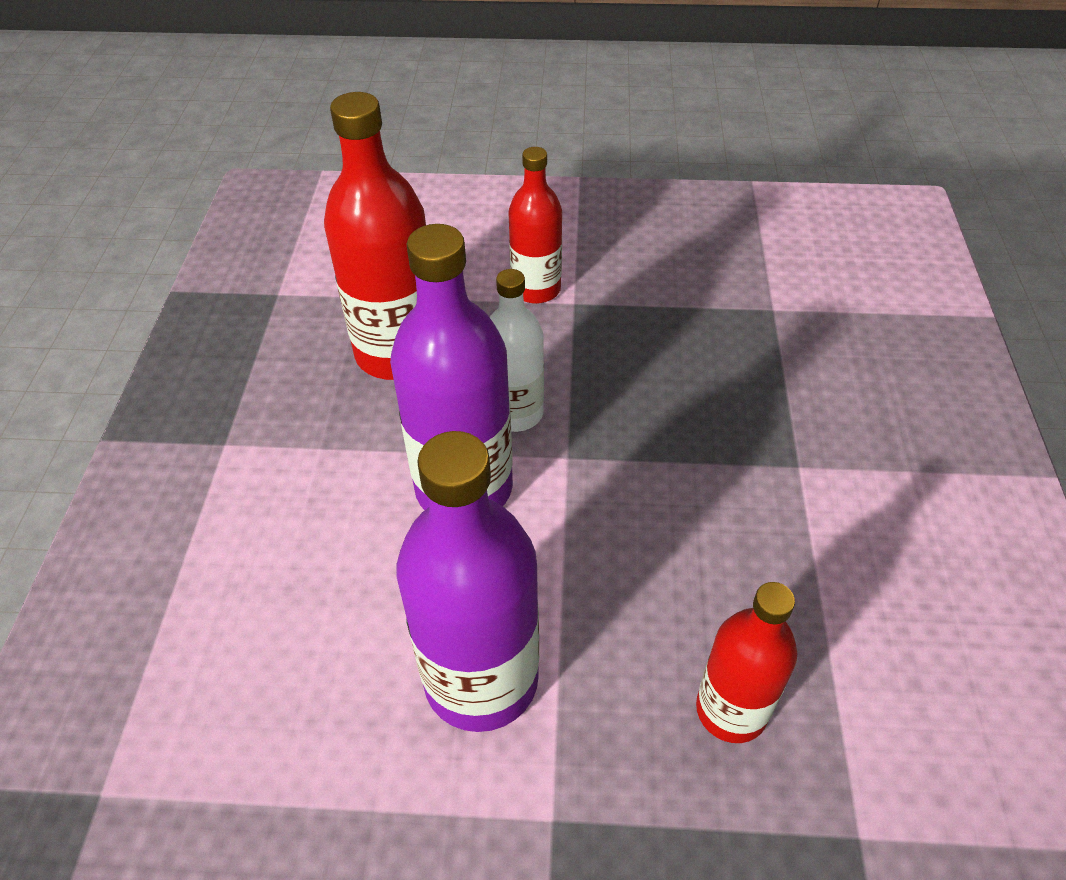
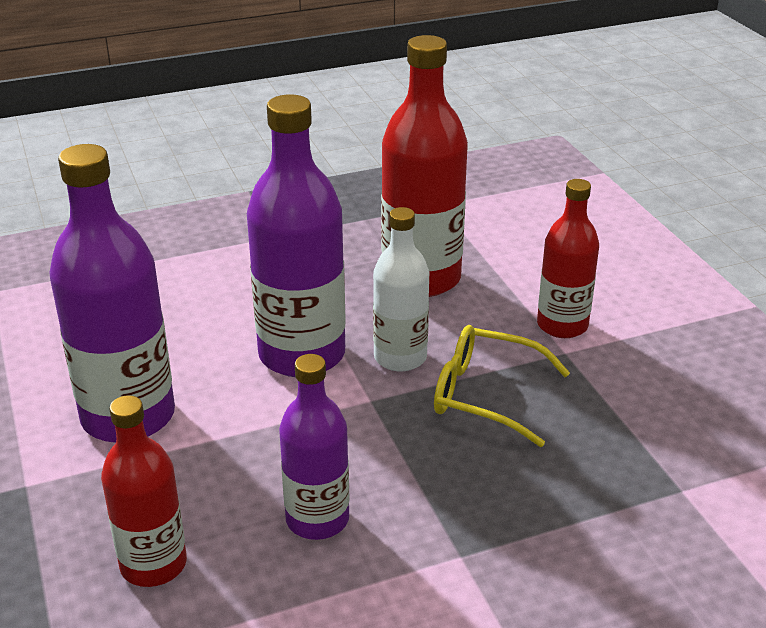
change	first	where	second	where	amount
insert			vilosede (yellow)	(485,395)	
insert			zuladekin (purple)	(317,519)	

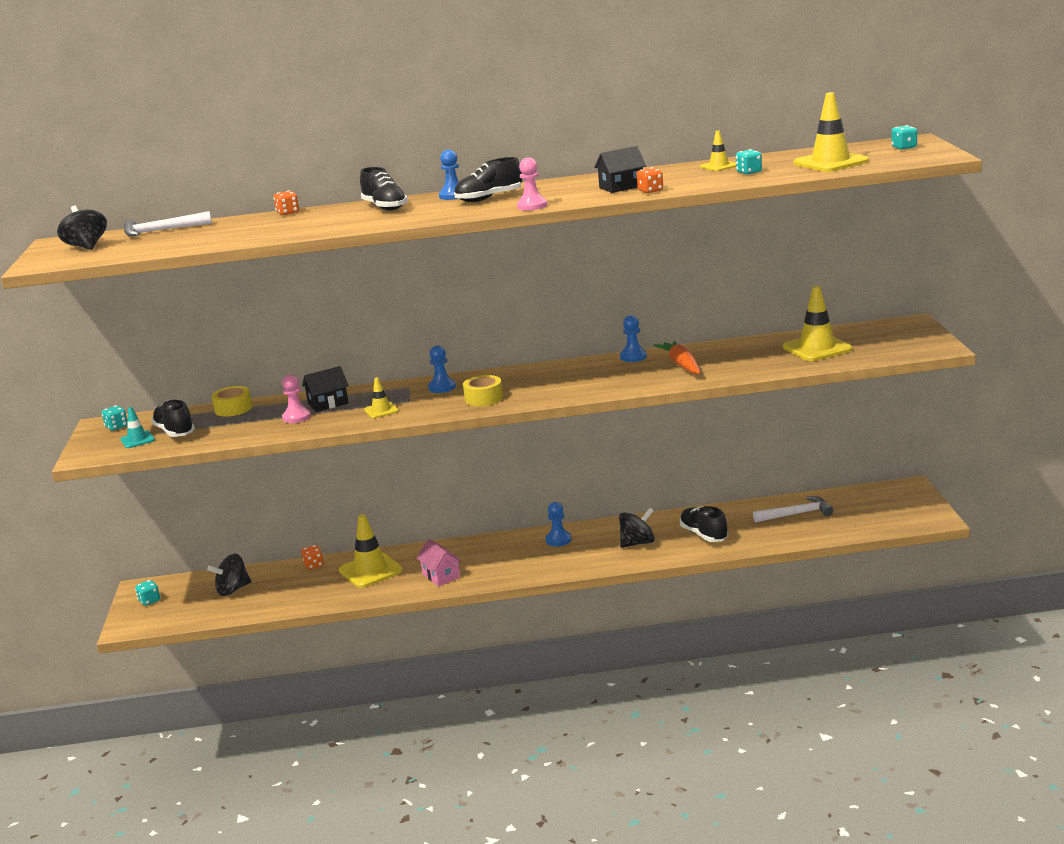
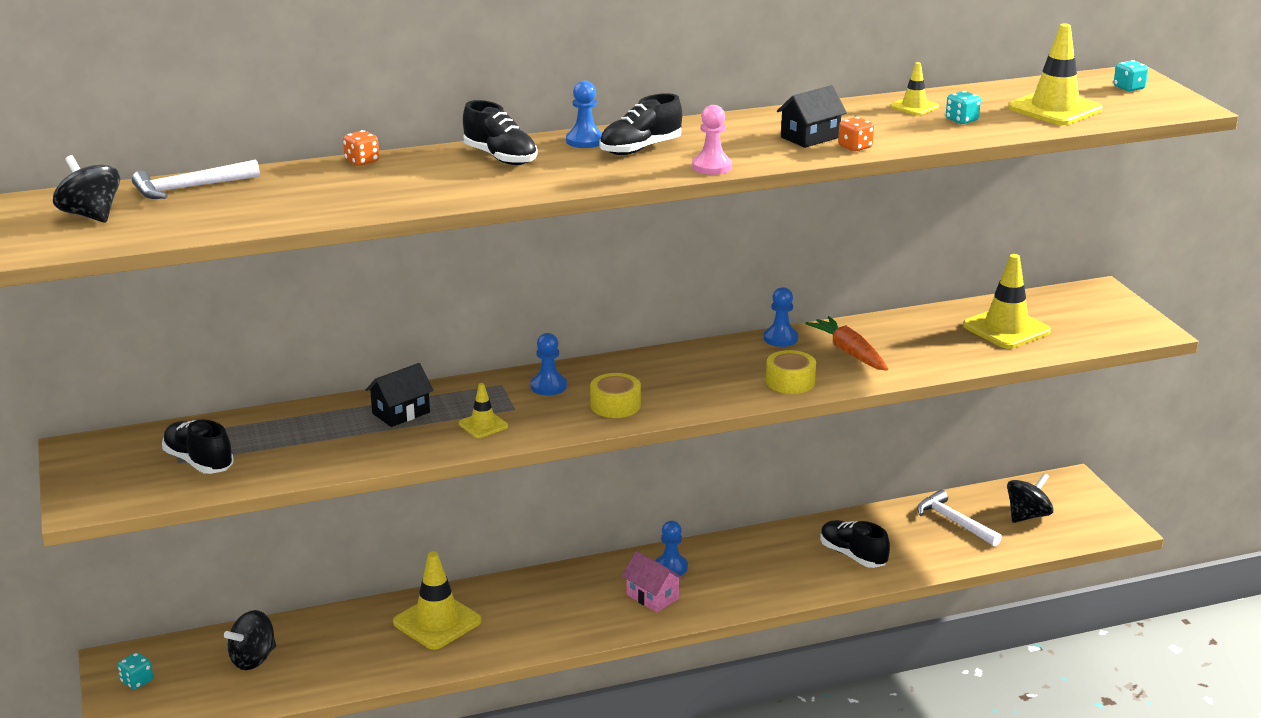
change	first	where	second	where	amount
delete	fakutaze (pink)	(296,417)			
move	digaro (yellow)	(233,409)		(790,381)	
delete	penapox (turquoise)	(117,427)			
delete	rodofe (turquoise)	(137,440)			
rotate	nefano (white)	(796,514)		(954,522)	105 degrees counterclockwise
move	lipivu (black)	(637,543)		(1027,516)	
move	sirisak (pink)	(441,576)		(652,597)	
delete	penapox (orange)	(313,565)			

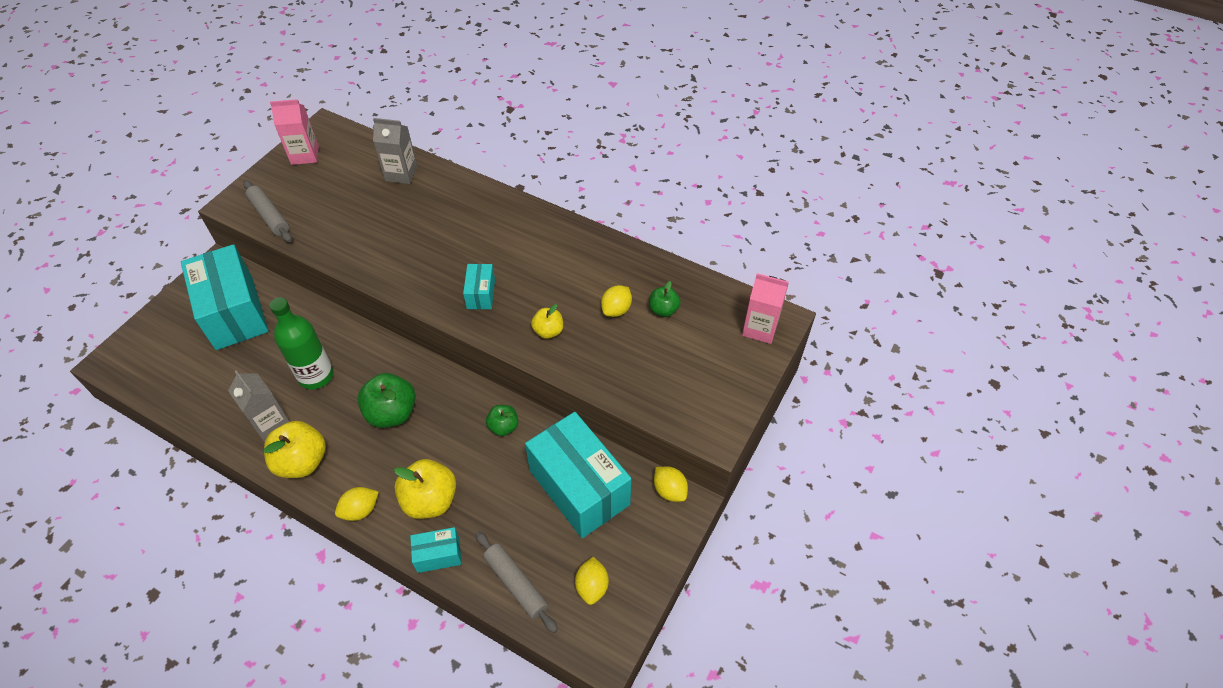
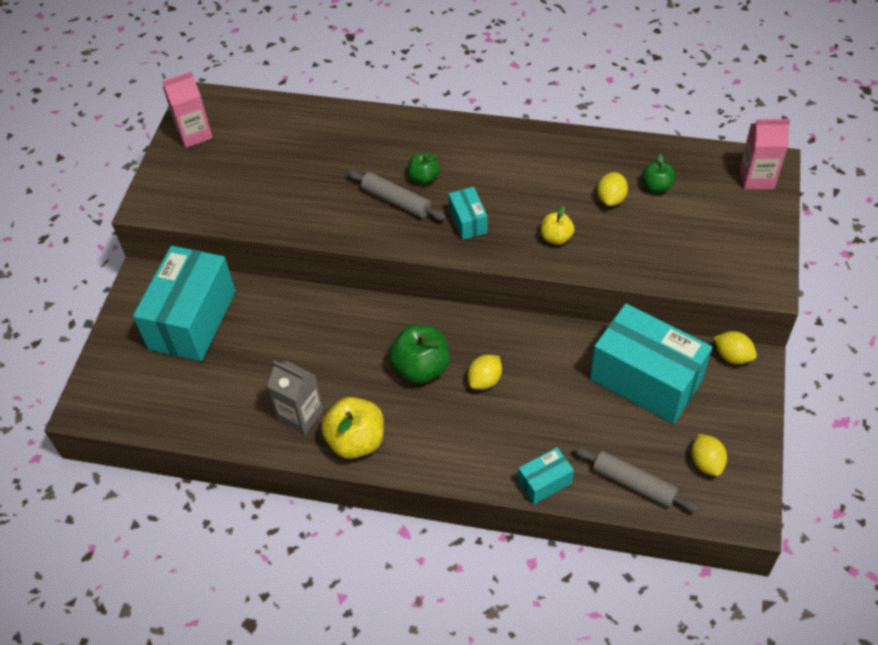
change	first	where	second	where	amount
delete	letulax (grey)	(401,174)			
move	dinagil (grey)	(269,216)		(396,201)	
rotate	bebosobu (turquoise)	(234,312)		(193,320)	60 degrees clockwise
delete	zuladekin (green)	(316,376)			
move	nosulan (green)	(503,427)		(423,178)	
delete	nosulan (yellow)	(430,500)			
move	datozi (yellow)	(360,510)		(485,380)	

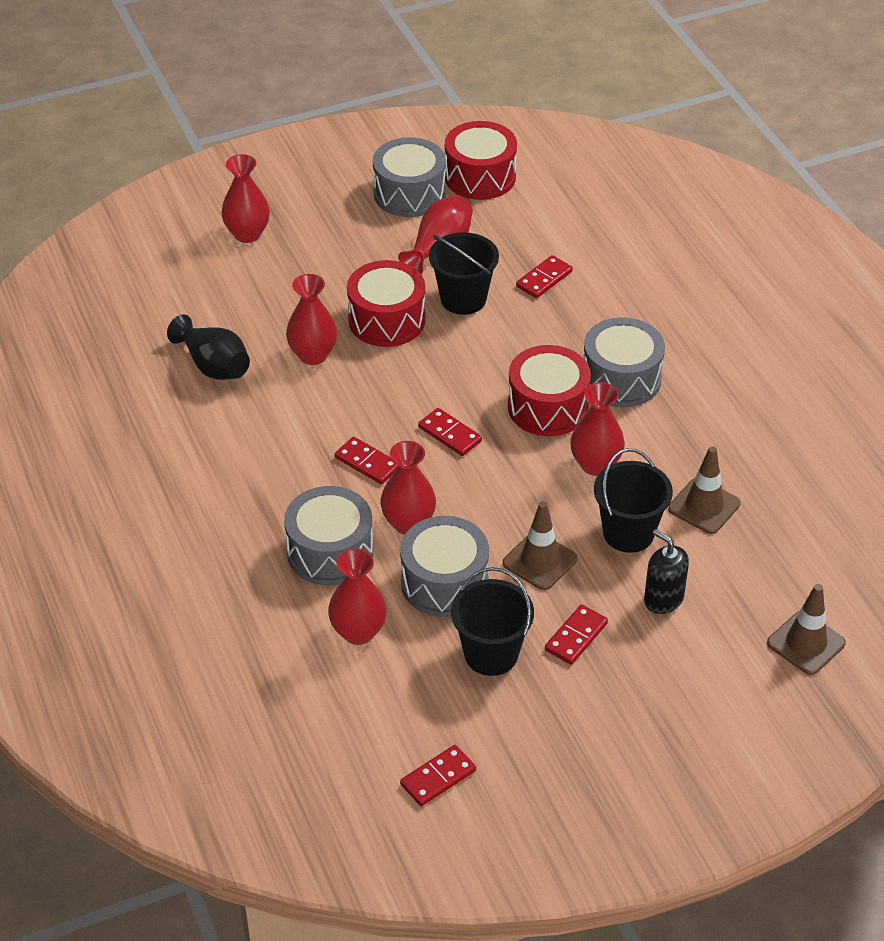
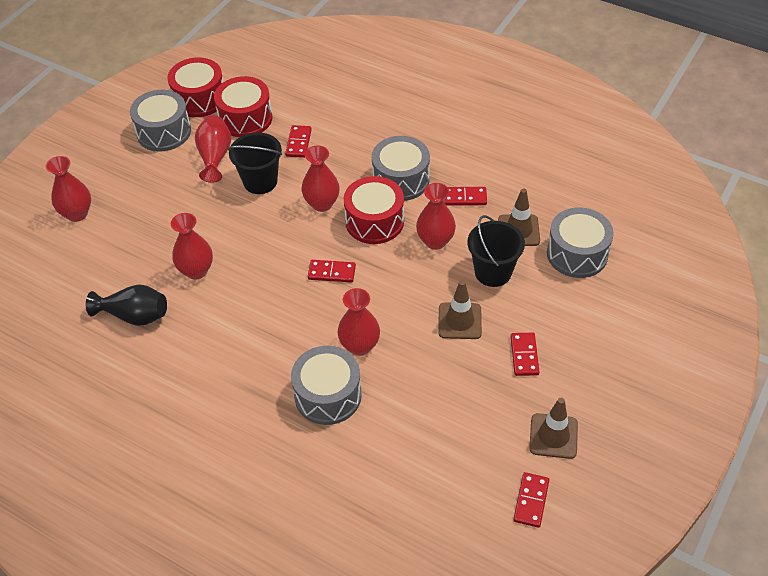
change	first	where	second	where	amount
move	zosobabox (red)	(387,320)		(245,118)	
move	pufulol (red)	(367,463)		(464,198)	
move	zosobabox (grey)	(444,582)		(577,254)	
delete	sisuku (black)	(663,599)			
move	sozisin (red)	(358,632)		(322,204)	
delete	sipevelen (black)	(491,654)			
move	rodofe (brown)	(806,643)		(553,436)	

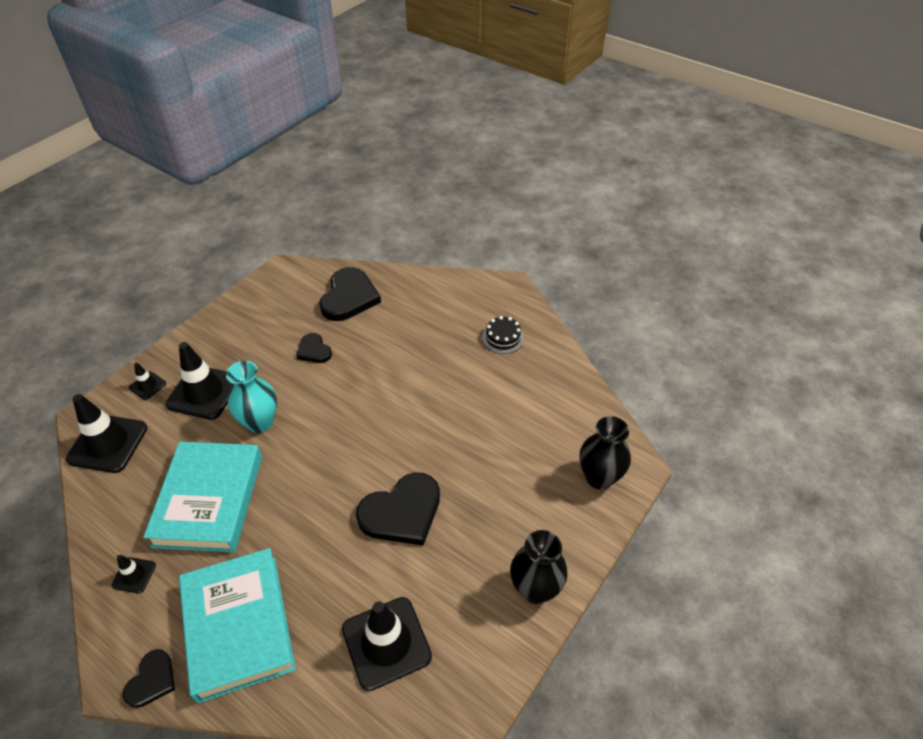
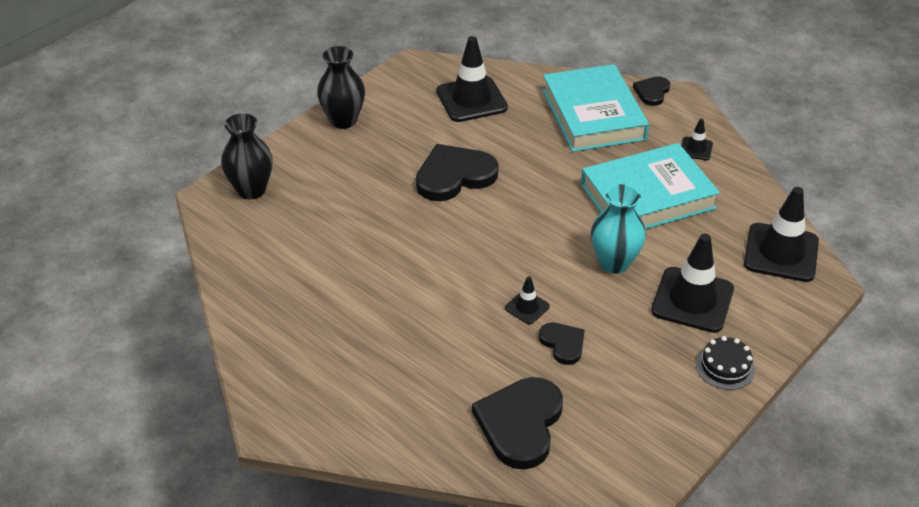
change	first	where	second	where	amount
move	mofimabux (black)	(503,338)		(725,367)	
move	rodofe (black)	(147,386)		(527,307)	
rotate	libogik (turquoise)	(209,500)		(647,196)	60 degrees clockwise

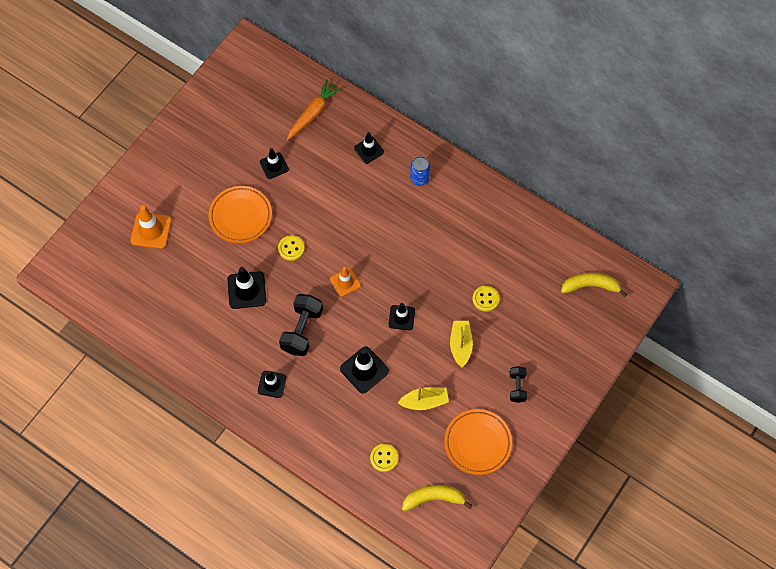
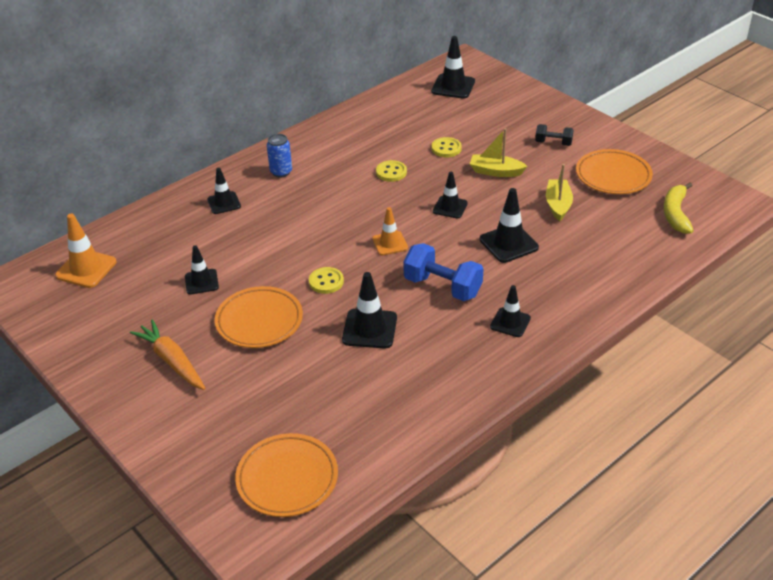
change	first	where	second	where	amount
move	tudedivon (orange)	(313,113)		(172,361)	
move	rodofe (orange)	(151,230)		(86,269)	
replace	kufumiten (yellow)	(590,286)	rodofe (black)	(453,86)	
recolor	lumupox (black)	(302,330)	lumupox (blue)	(442,287)	
move	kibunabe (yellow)	(384,458)		(391,172)	
insert			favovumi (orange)	(287,479)	

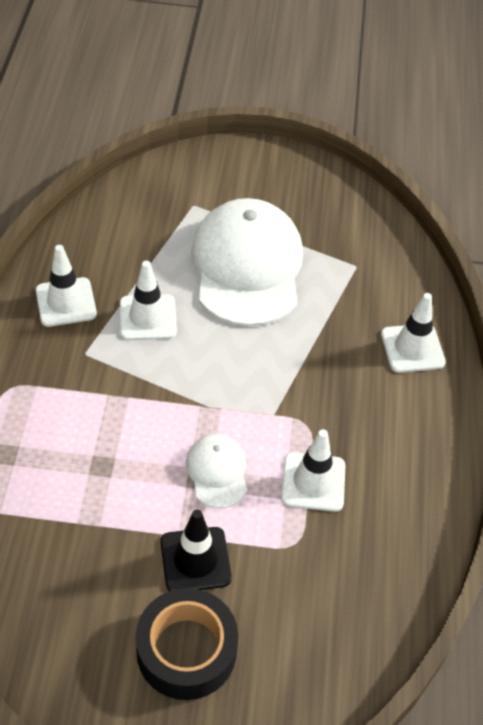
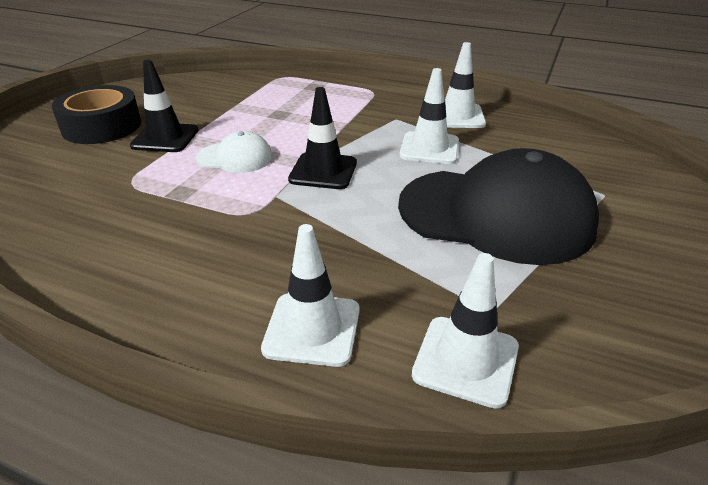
change	first	where	second	where	amount
recolor	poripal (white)	(247,267)	poripal (black)	(496,214)	
move	rodofe (white)	(313,482)		(465,360)	
insert			rodofe (black)	(323,171)	

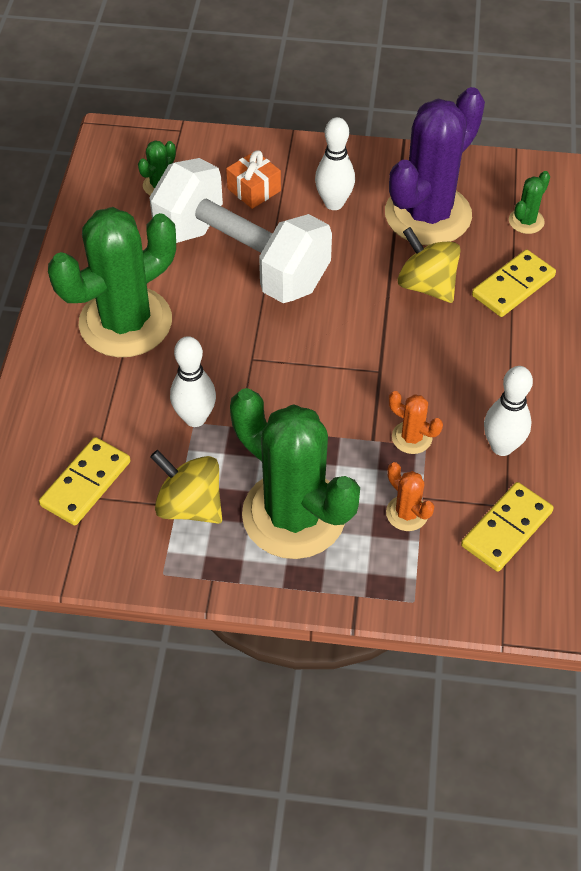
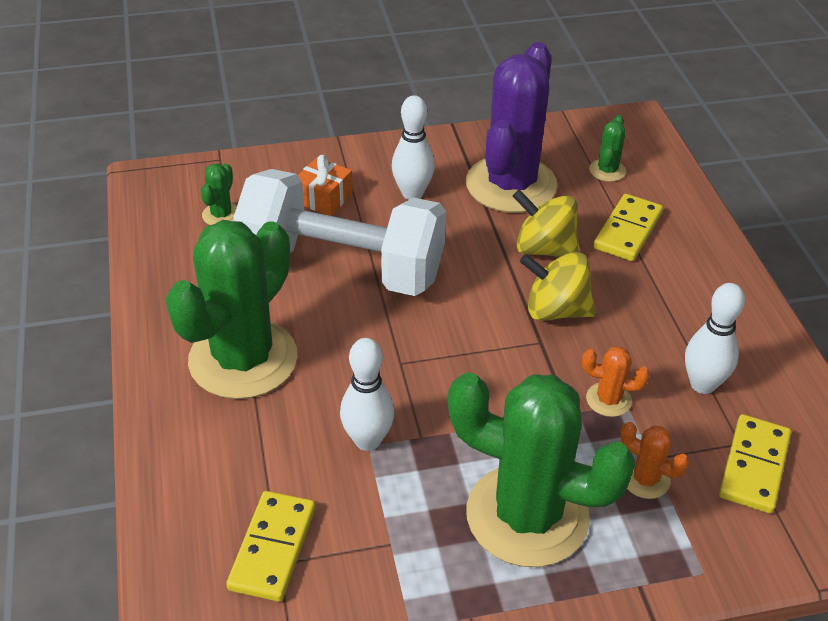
change	first	where	second	where	amount
move	lipivu (yellow)	(190,505)		(555,310)	

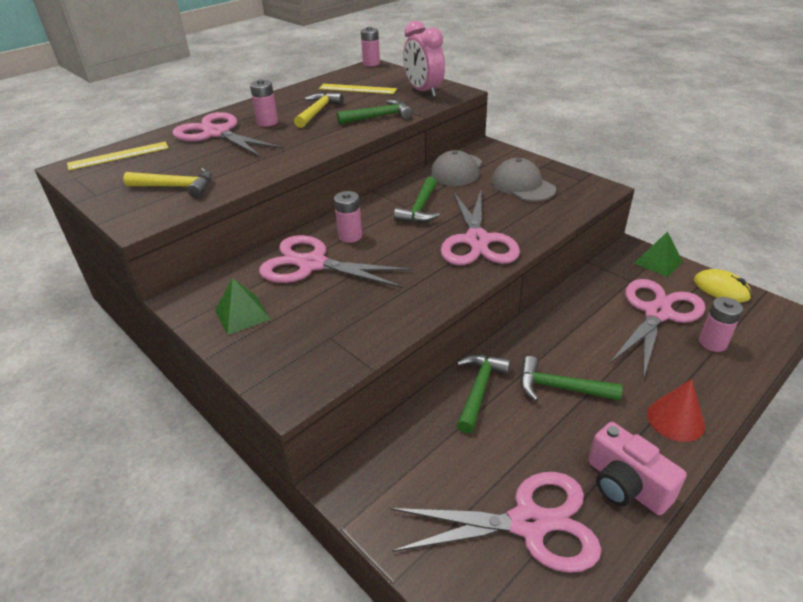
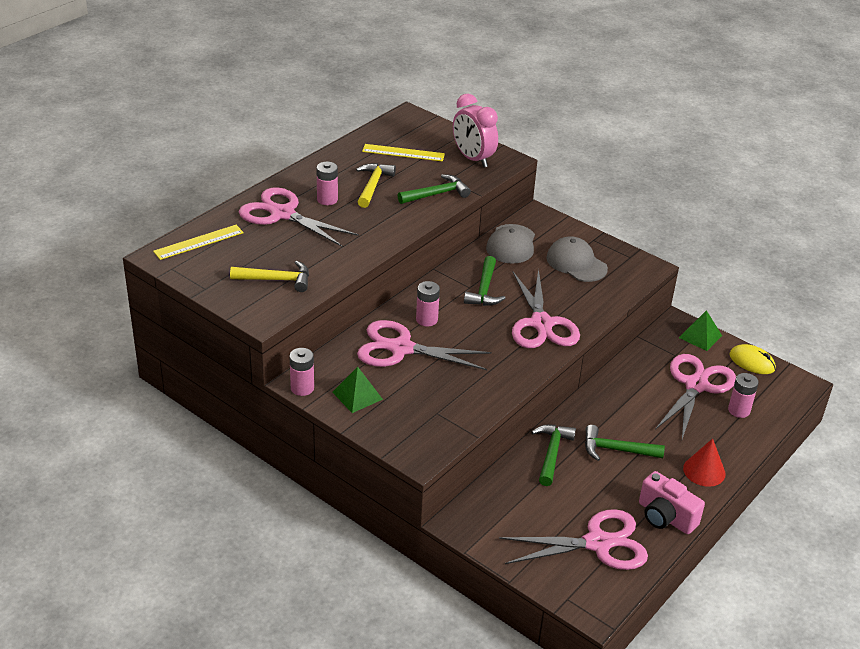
change	first	where	second	where	amount
move	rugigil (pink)	(371,63)		(302,388)	

